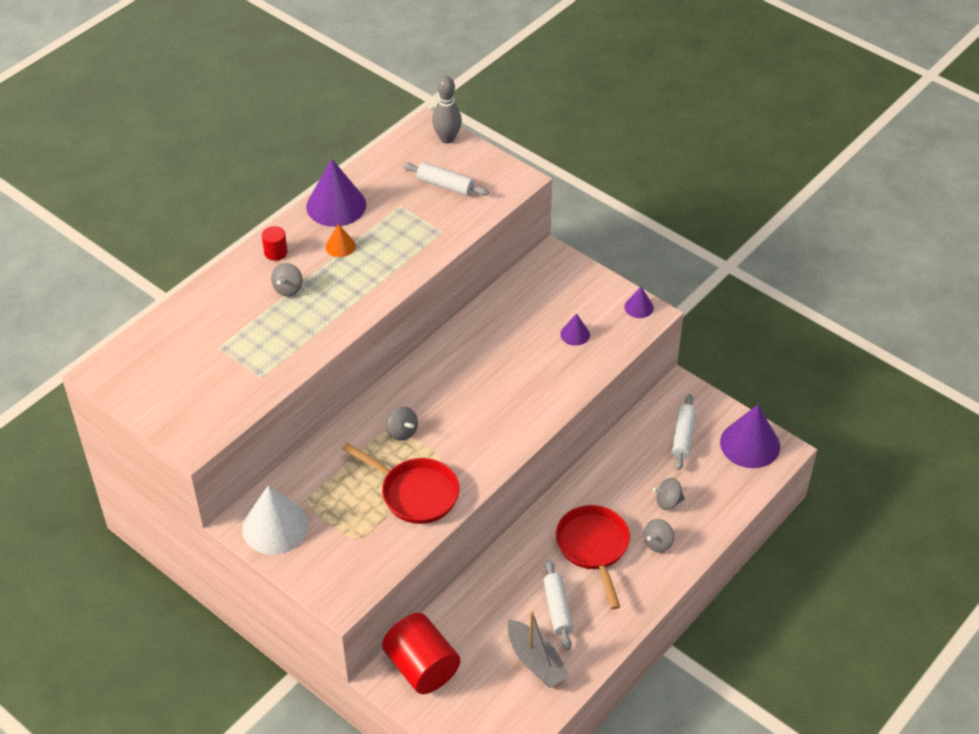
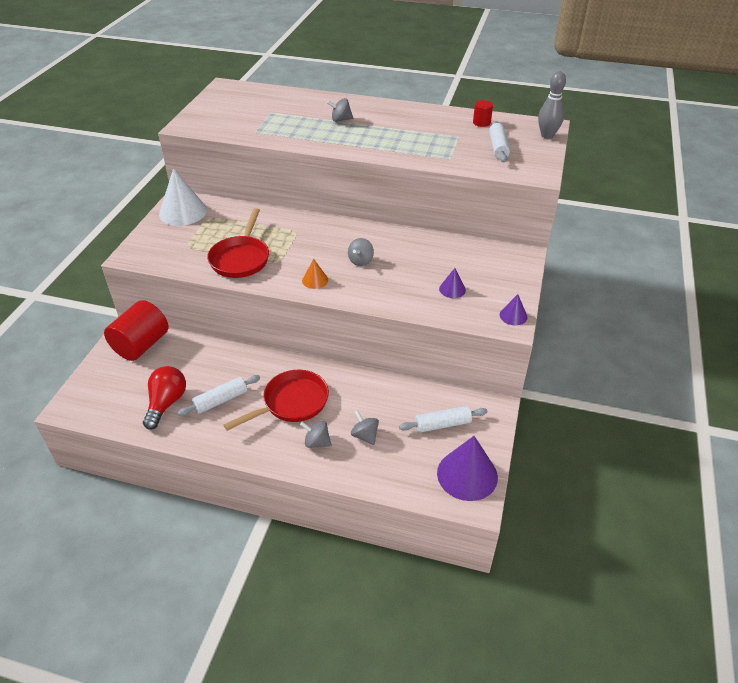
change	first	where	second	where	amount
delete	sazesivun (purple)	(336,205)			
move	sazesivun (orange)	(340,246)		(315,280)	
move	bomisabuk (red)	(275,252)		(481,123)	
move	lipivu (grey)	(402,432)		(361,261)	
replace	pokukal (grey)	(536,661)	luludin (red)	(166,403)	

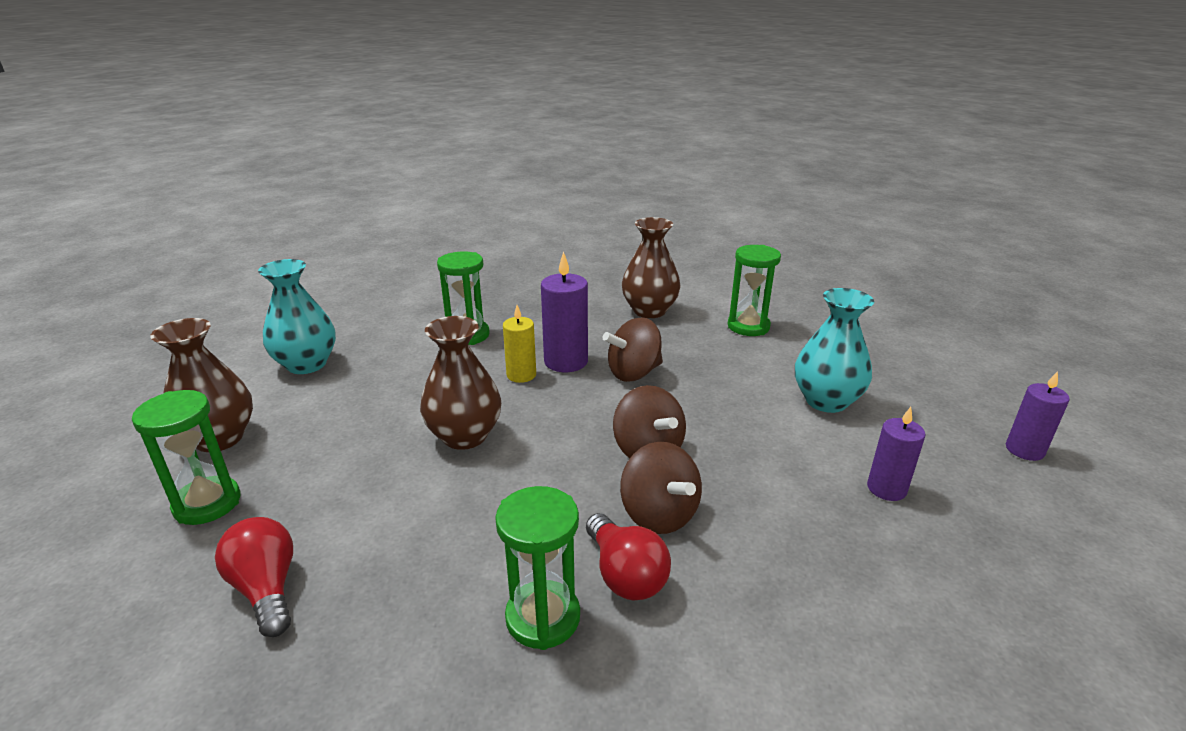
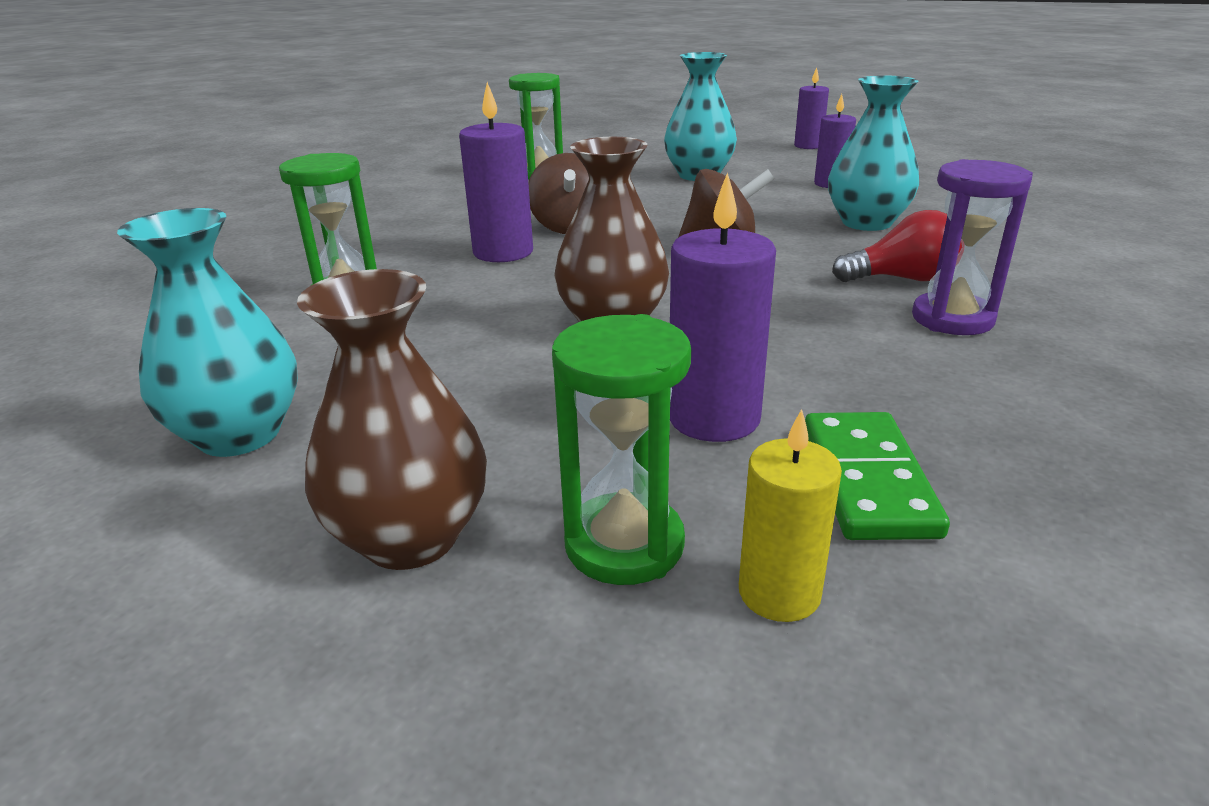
change	first	where	second	where	amount
delete	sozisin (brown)	(649,311)			
move	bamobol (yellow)	(521,375)		(779,593)	
delete	lipivu (brown)	(659,514)			
recolor	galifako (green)	(543,617)	galifako (purple)	(952,319)	
replace	luludin (red)	(266,588)	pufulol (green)	(867,480)	
insert			sozisin (turquoise)	(866,223)	
insert			bamobol (purple)	(714,418)	

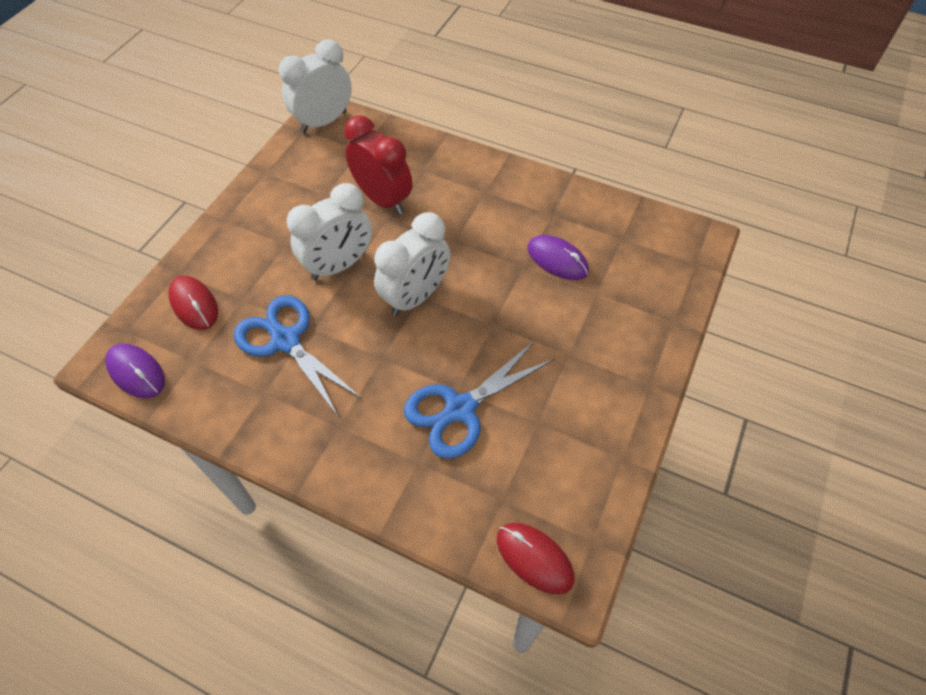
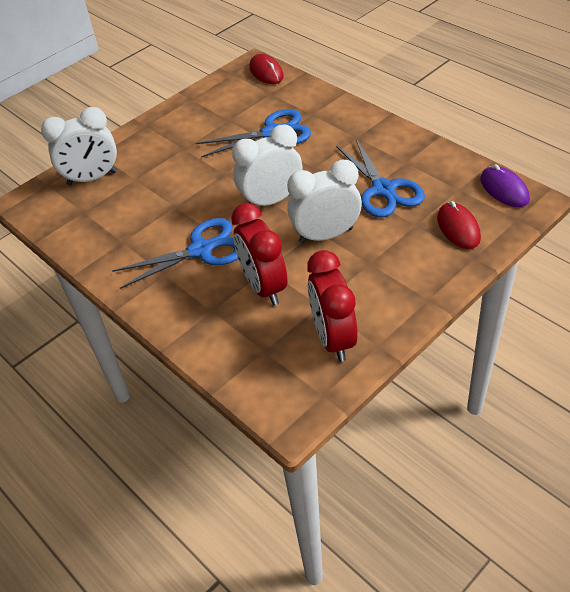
change	first	where	second	where	amount
move	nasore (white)	(323,122)		(92,178)	
delete	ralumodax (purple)	(557,260)			
insert			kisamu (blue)	(201,250)	
insert			nasore (red)	(333,338)	

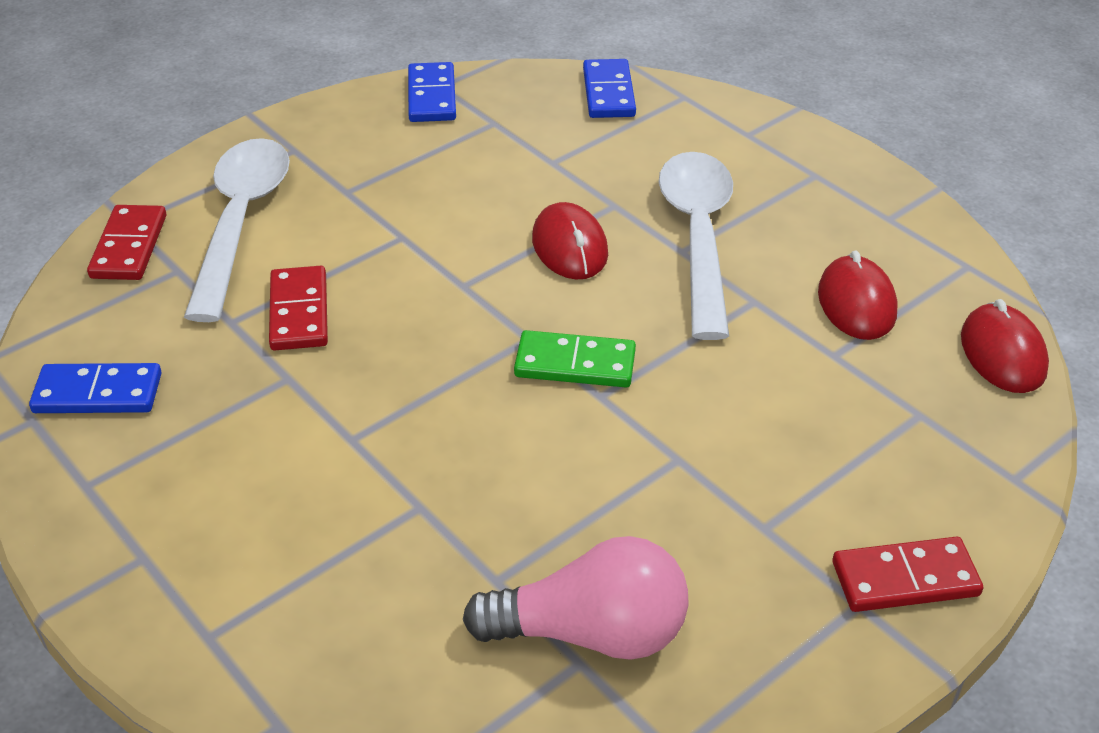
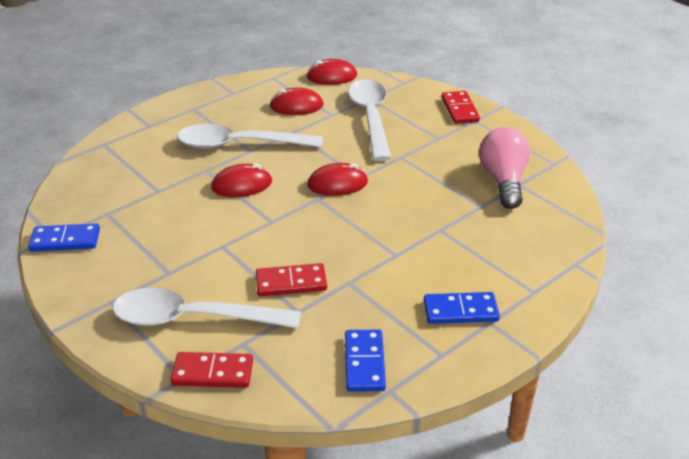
change	first	where	second	where	amount
move	pufulol (blue)	(609,93)		(460,311)	
replace	pufulol (green)	(575,363)	ralumodax (red)	(337,184)	
insert			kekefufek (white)	(370,118)	

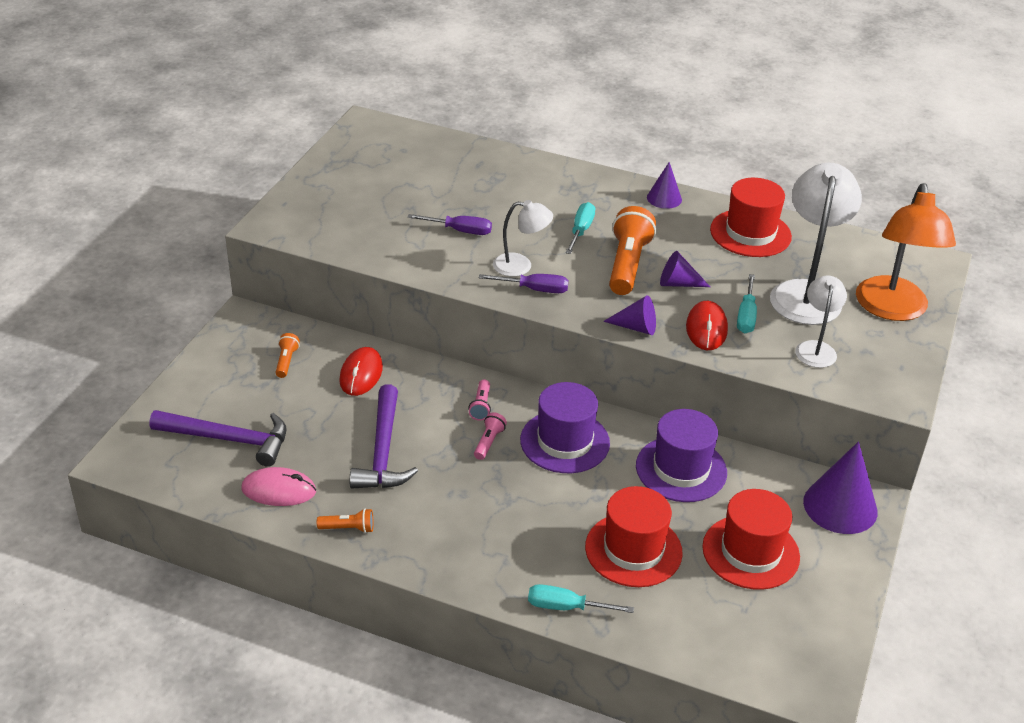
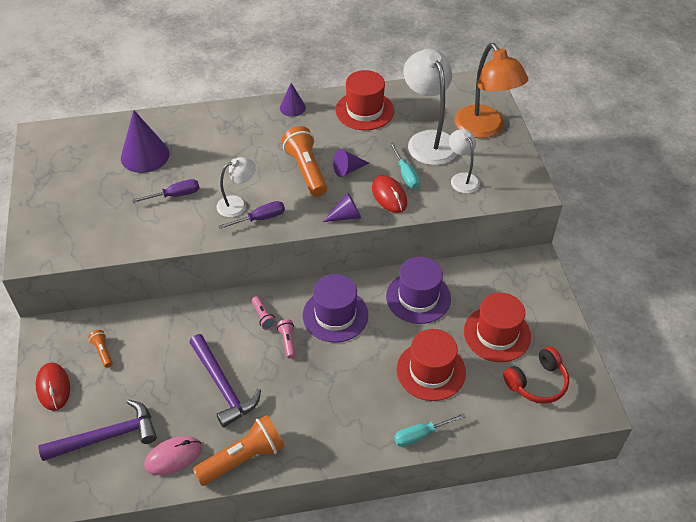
change	first	where	second	where	amount
delete	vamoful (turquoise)	(581,230)			
move	ralumodax (red)	(361,374)		(53,387)	
move	sazesivun (purple)	(840,506)		(145,155)	
resize	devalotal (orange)	(348,528)		(243,458)	x2.10
insert			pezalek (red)	(537,382)	

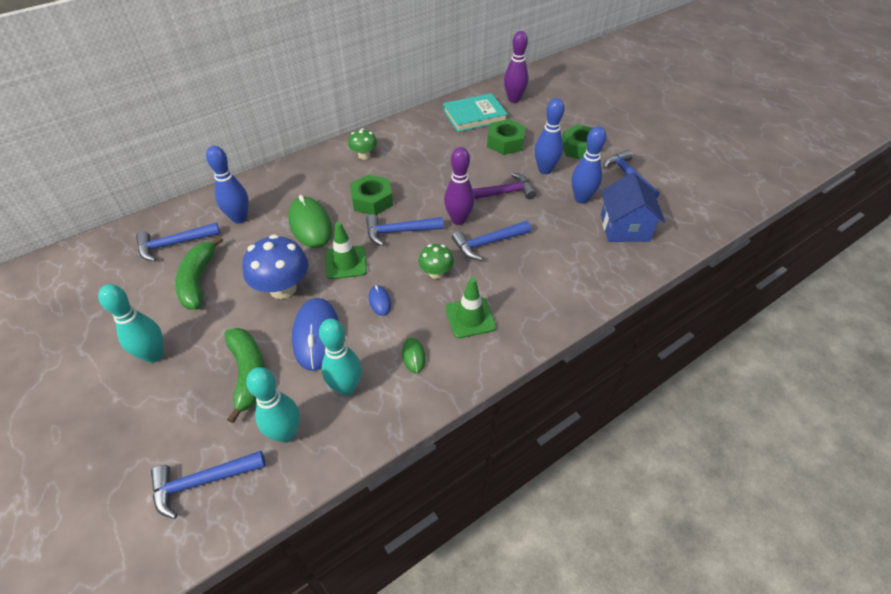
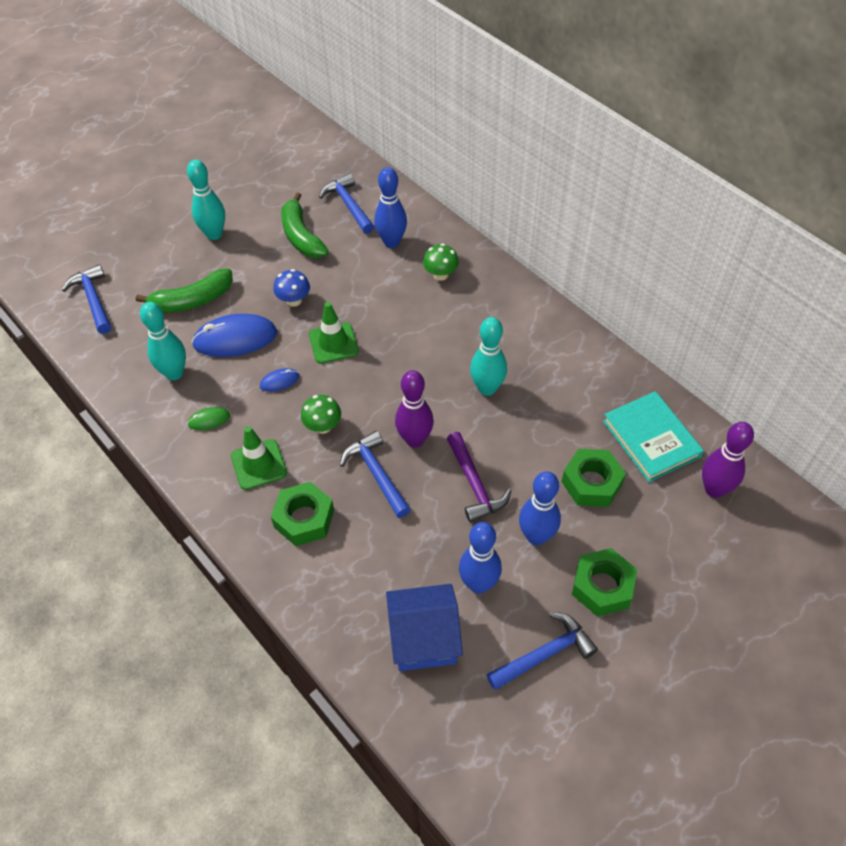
change	first	where	second	where	amount
move	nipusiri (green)	(364,155)		(440,275)	
move	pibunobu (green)	(372,200)		(304,518)	
delete	ralumodax (green)	(310,225)			
delete	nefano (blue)	(399,232)			
resize	nipusiri (blue)	(283,288)		(294,300)	x0.58
rotate	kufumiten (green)	(198,280)		(301,236)	105 degrees counterclockwise
move	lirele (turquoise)	(286,433)		(487,388)	

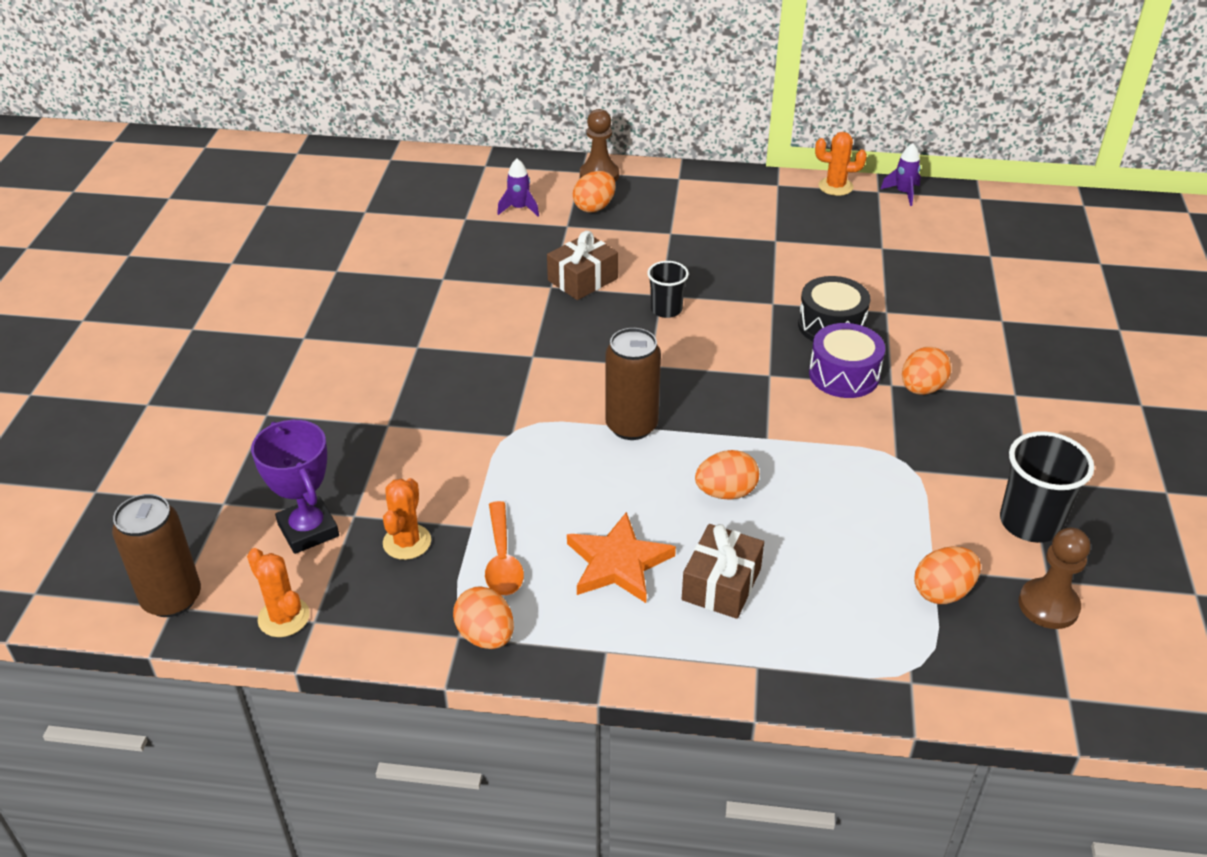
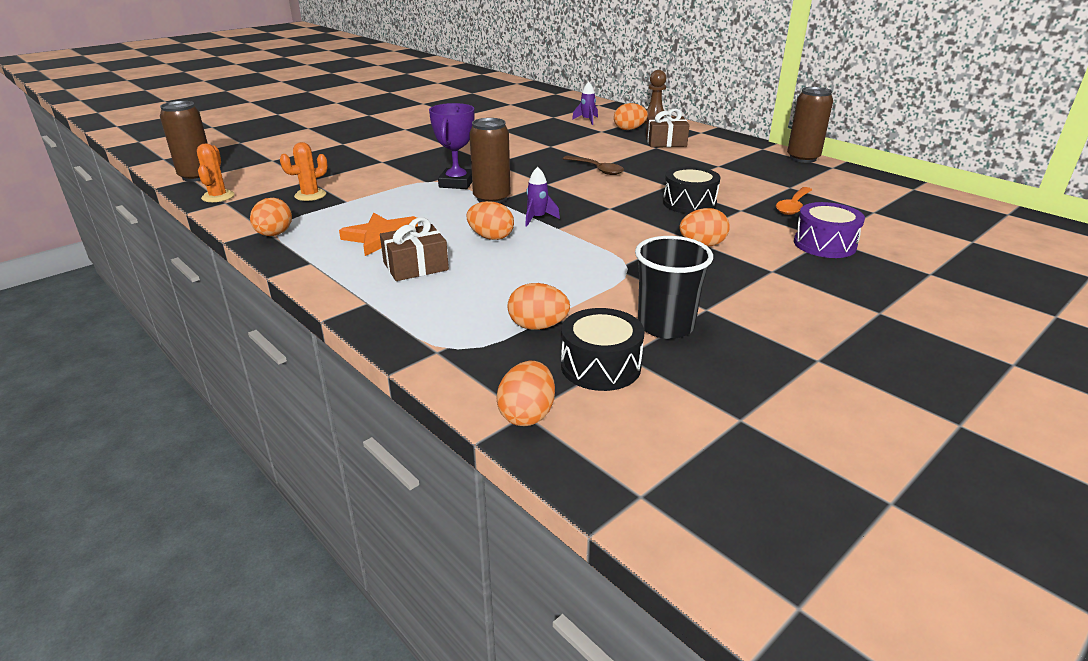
change	first	where	second	where	amount
replace	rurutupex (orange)	(835,186)	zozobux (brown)	(803,158)	
move	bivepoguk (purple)	(903,193)		(537,218)	
move	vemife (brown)	(582,279)		(666,142)	
replace	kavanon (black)	(666,309)	kekefufek (brown)	(597,169)	
move	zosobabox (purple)	(844,375)		(824,244)	
move	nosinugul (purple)	(308,530)		(456,183)	
move	kekefufek (orange)	(502,559)		(793,206)	
replace	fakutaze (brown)	(1048,605)	zosobabox (black)	(600,366)	
insert			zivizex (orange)	(527,414)	

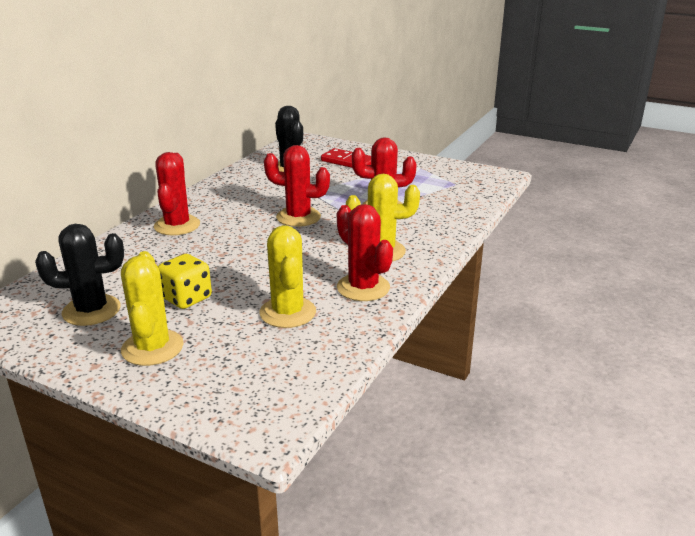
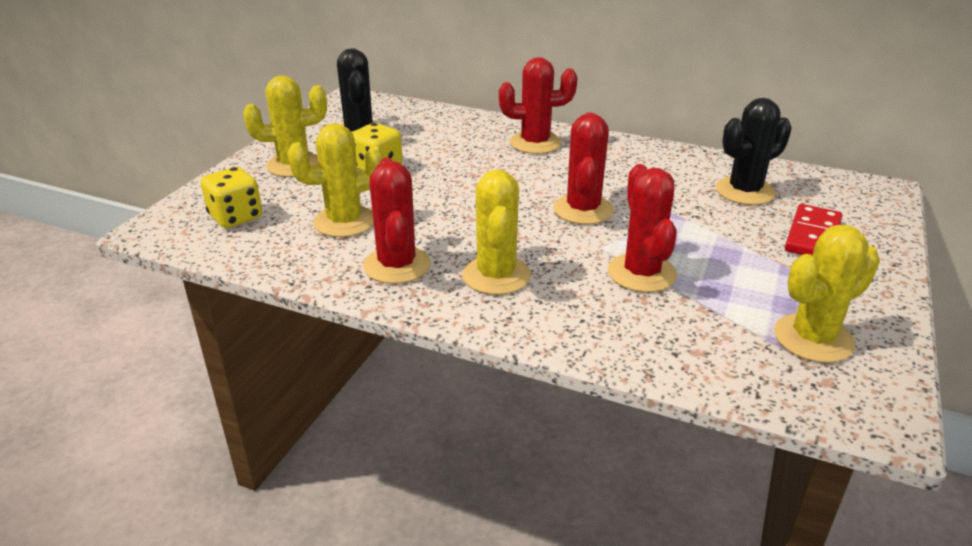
change	first	where	second	where	amount
rotate	rurutupex (red)	(363,288)		(397,265)	60 degrees counterclockwise
insert			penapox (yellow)	(236,217)	
insert			rurutupex (yellow)	(813,338)	

